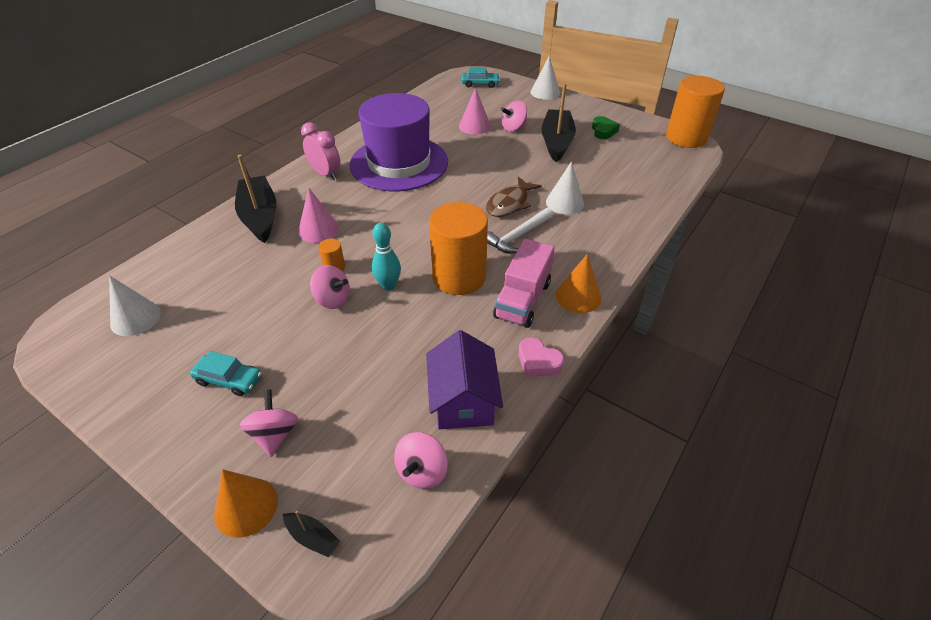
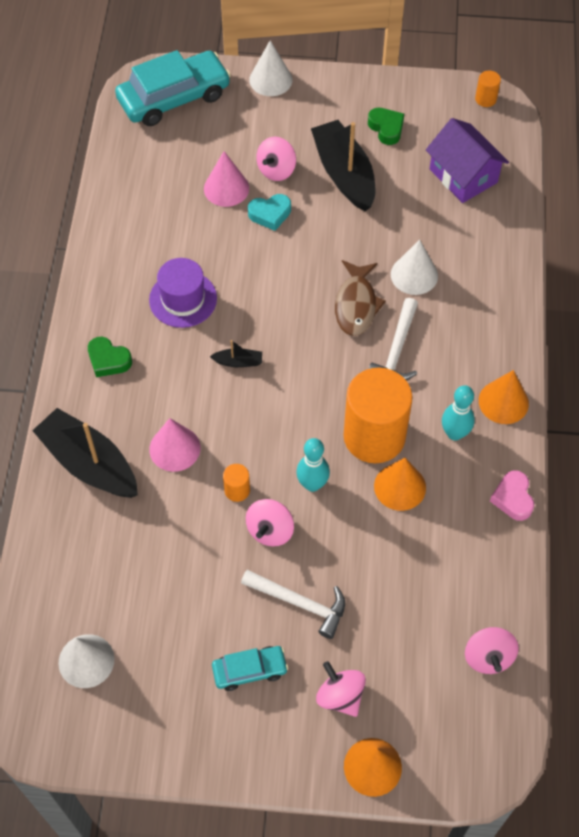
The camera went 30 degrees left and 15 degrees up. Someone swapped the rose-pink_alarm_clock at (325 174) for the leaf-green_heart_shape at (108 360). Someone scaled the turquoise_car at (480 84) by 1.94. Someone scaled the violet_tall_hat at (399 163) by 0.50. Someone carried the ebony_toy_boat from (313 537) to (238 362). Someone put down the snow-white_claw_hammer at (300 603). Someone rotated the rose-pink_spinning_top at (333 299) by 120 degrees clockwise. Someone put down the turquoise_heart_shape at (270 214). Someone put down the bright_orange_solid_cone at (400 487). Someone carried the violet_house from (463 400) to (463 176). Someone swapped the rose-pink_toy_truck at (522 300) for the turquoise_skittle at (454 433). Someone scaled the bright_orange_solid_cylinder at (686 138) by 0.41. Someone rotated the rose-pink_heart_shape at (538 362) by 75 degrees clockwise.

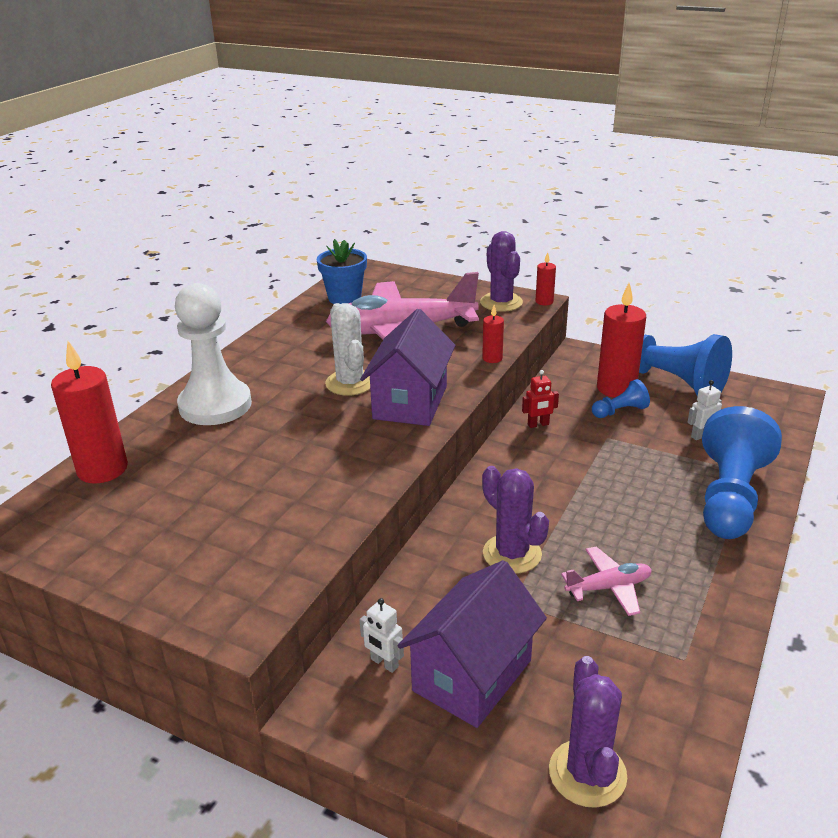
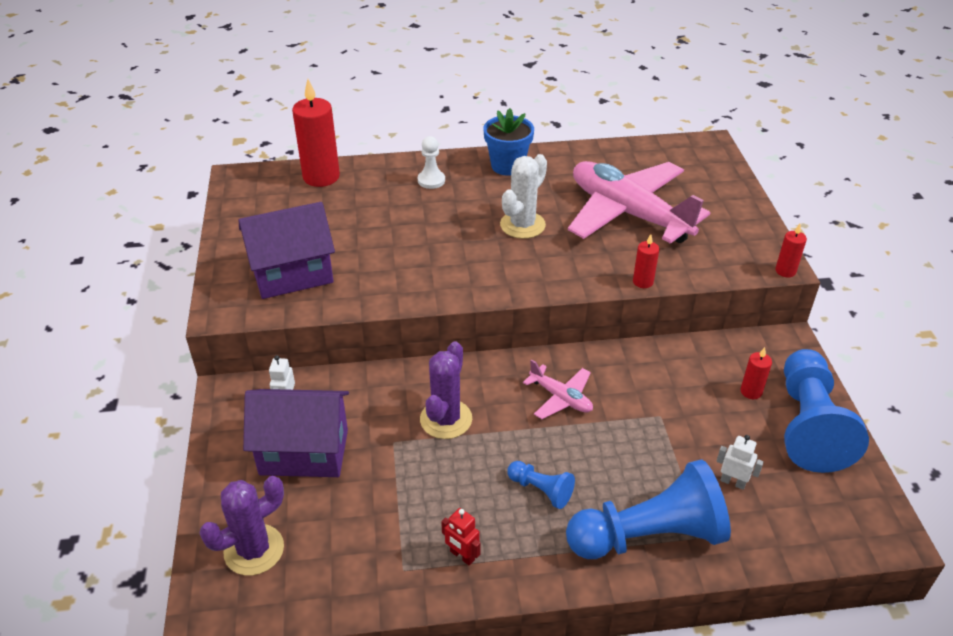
The camera went 55 degrees right and 10 degrees up. Someone carried the violet_house from (410 402) to (292 274). Someone scaled the snow-white_pawn at (215 405) by 0.46. Someone carried the scarlet_toy_robot from (538 424) to (462 556). Someone carried the cobalt_plant_pot from (344 298) to (507 166). Someone carried the cobalt_pawn from (620 411) to (541 490). Someone carried the rose-pink_toy_plane from (608 587) to (560 398). Someone scaled the scarlet_pillar_candle at (616 388) by 0.49. Someone took away the violet_cactus at (501 302).

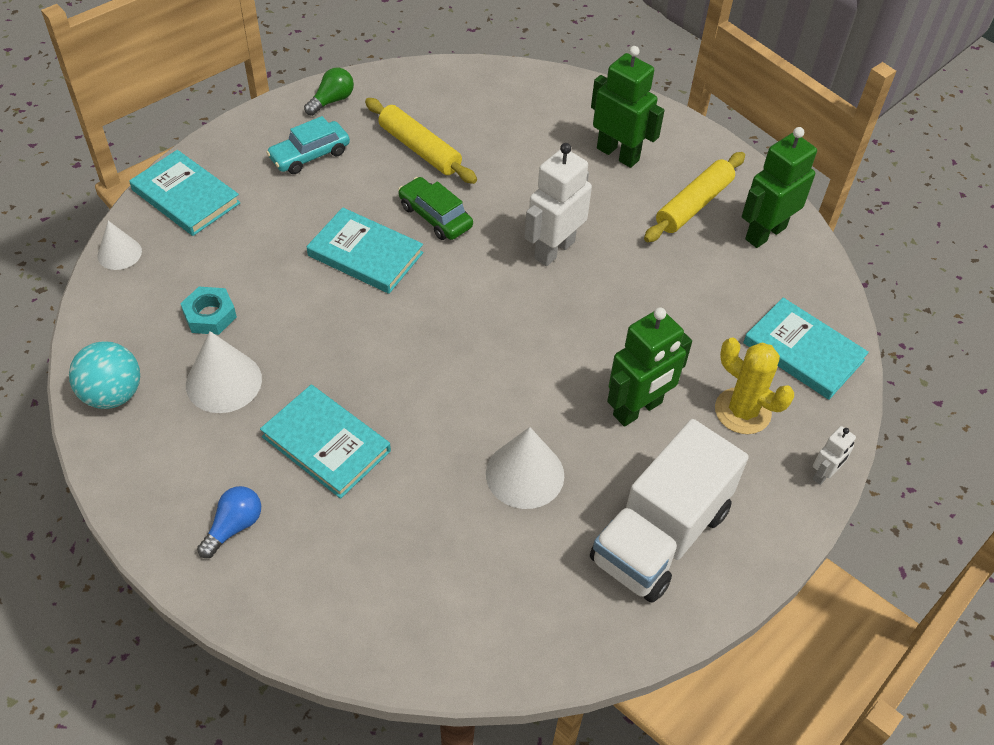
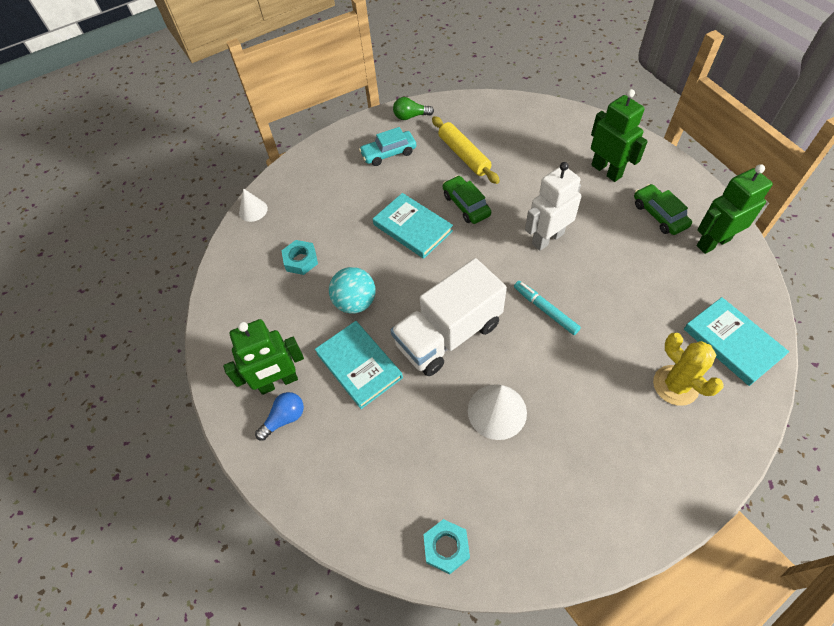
The camera went 20 degrees right and 5 degrees up. Someone carried the leaf-green_toy_robot from (638 409) to (278 382). Someone carried the turquoise_ball from (113 394) to (355 302). Someone carried the snow-white_toy_truck from (660 535) to (448 334). Someone rotated the leaf-green_lightbulb at (332 100) by 150 degrees counterclockwise. Someone put down the turquoise_hex_nut at (446 547). Someone put down the turquoise_marker_pen at (545 310). Someone swapped the golden_rolling_pin at (694 205) for the leaf-green_car at (659 215). Someone took away the turquoise_book at (186 196). Someone took away the snow-white_solid_cone at (223 382). Someone took away the snow-white_toy_robot at (824 474).

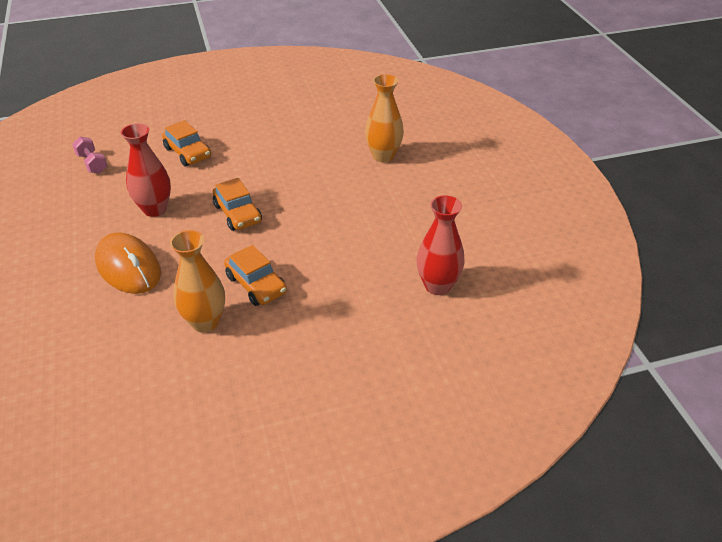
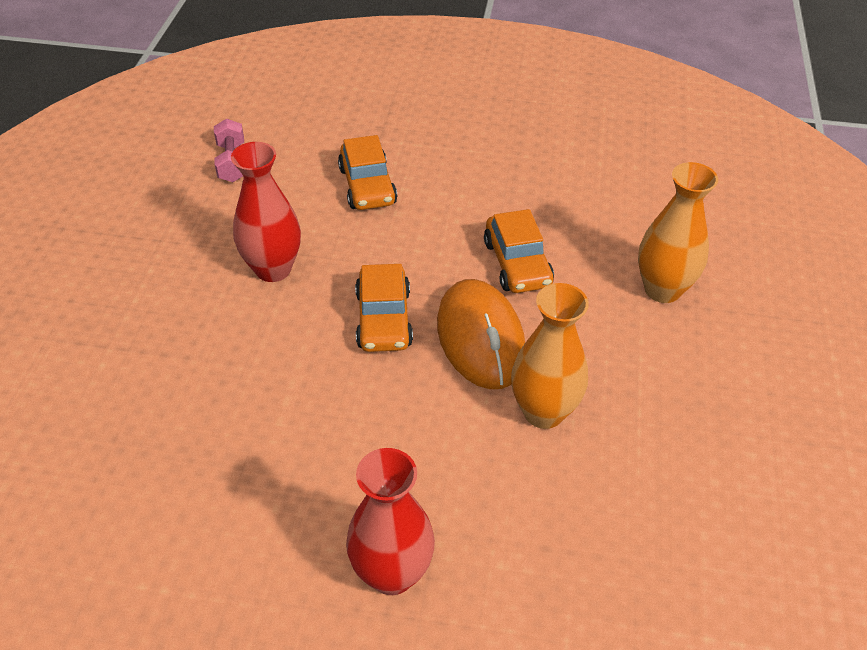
The camera went 25 degrees right and 5 degrees up. Someone carried the scarlet_vase from (437 286) to (392 573). Someone carried the bright_orange_mouse from (128 267) to (480 338). Someone carried the bright_orange_car from (256 284) to (517 263). Someone carried the bright_orange_vase from (205 322) to (543 412).

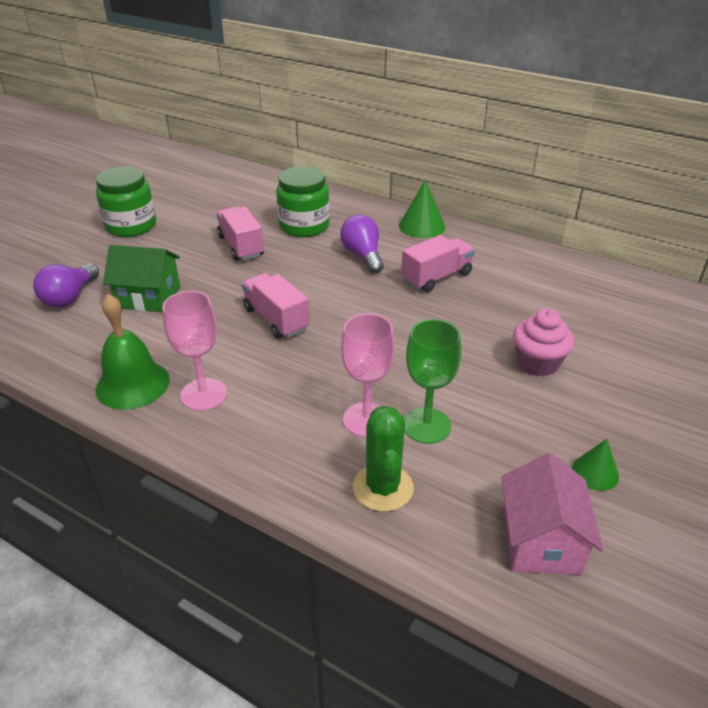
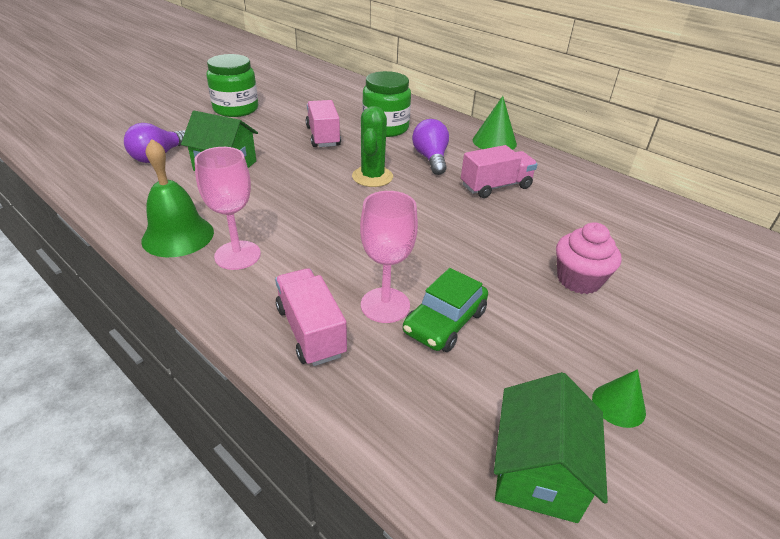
The camera went 10 degrees right and 0 degrees up. Someone carried the rose-pink_toy_truck from (276 319) to (311 331). Someone carried the leaf-green_cactus from (383 488) to (372 177). Someone swapped the leaf-green_chalice at (426 425) for the leaf-green_car at (444 322). Someone repainted the rose-pink_house at (541 541), which became the leaf-green_house at (538 471).

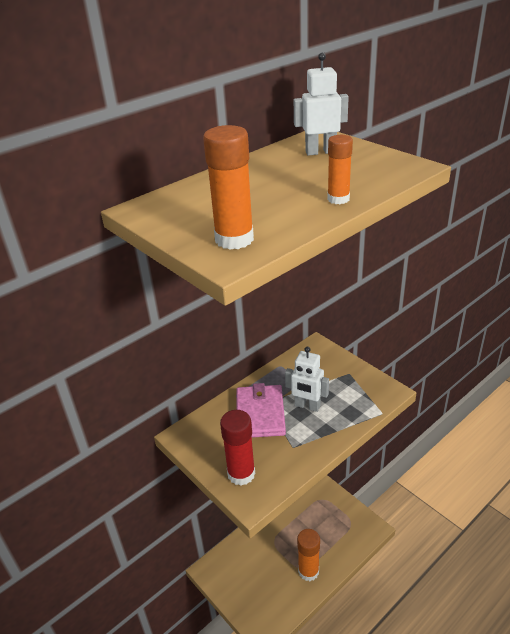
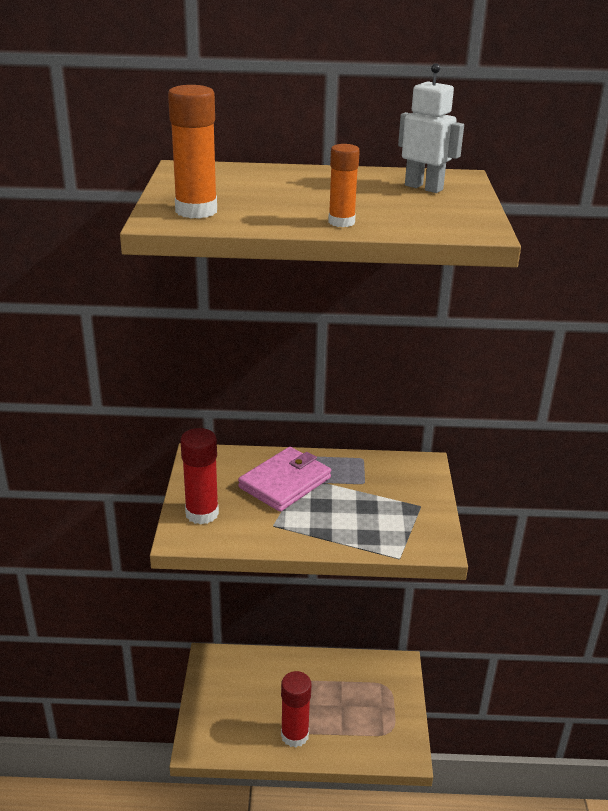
The camera went 40 degrees right and 5 degrees down. Someone repainted the bright_orange_glue at (308 571), which became the scarlet_glue at (294 735). Someone took away the snow-white_toy_robot at (307 406).

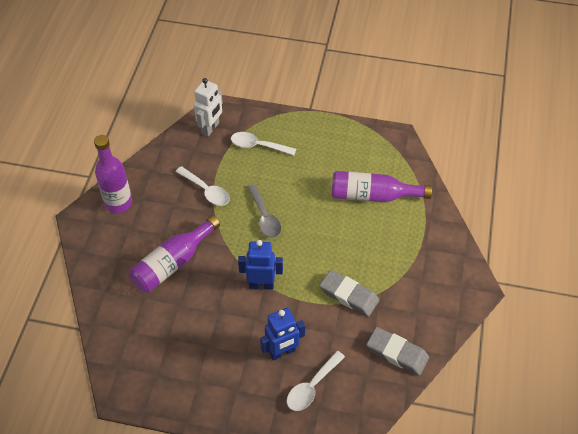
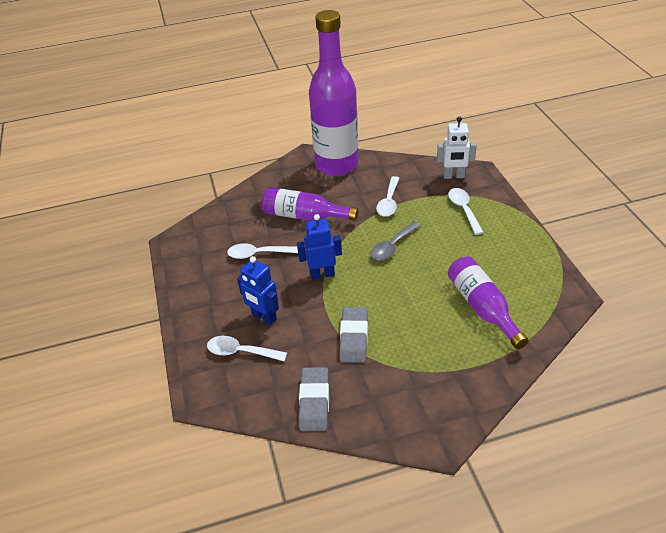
The camera went 65 degrees right and 10 degrees down. Someone put down the snow-white_spoon at (258 254). Someone rotated the cobalt_toy_robot at (261 284) by 75 degrees counterclockwise. Someone scaled the violet_flask at (118 203) by 1.78.

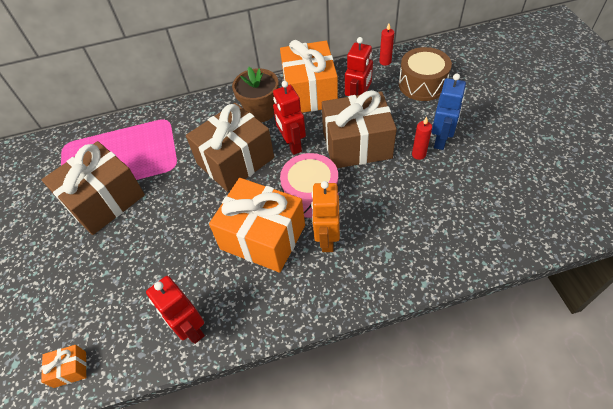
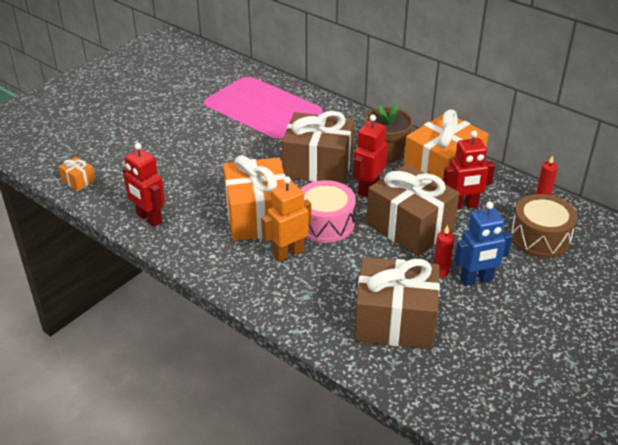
The camera went 50 degrees right and 15 degrees down. Someone rotated the scarlet_toy_robot at (190 328) by 60 degrees counterclockwise. Someone carried the brown_wrapped_gift from (104 200) to (395 321).

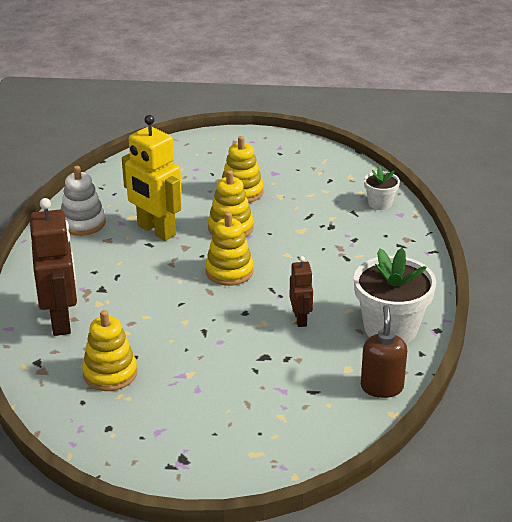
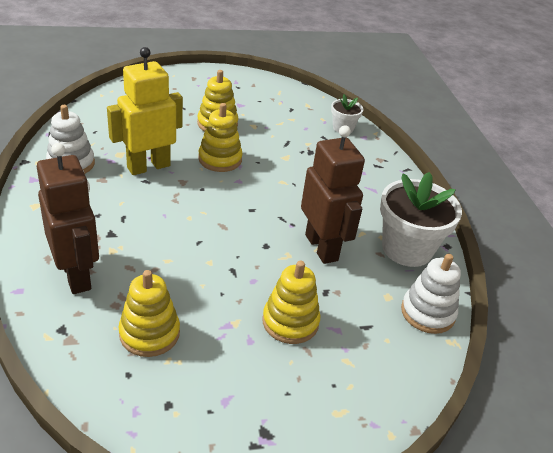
The camera went 20 degrees left and 5 degrees up. Someone rotated the golden_toy_robot at (156 230) by 120 degrees clockwise. Someone carried the golden_stacking_toy from (229 271) to (290 322). Someone scaled the brown_toy_robot at (300 319) by 1.88. Someone swapped the brown_soap_dispenser at (382 387) for the snow-white_stacking_toy at (427 313).

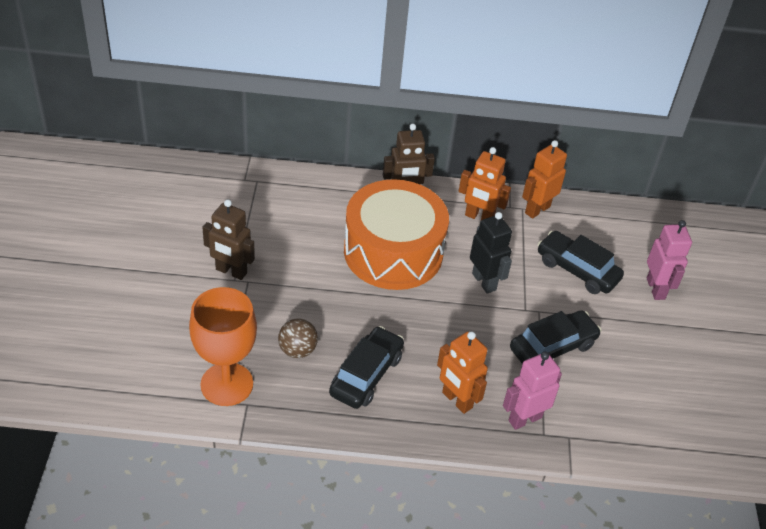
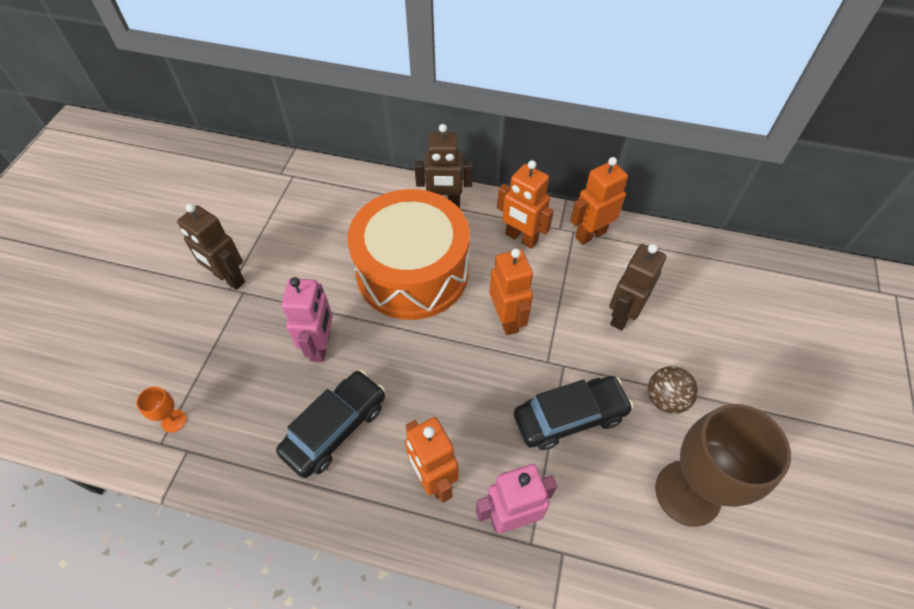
The camera went 15 degrees right and 10 degrees up. Someone scaled the bright_orange_chalice at (227 384) by 0.40. Someone carried the rose-pink_toy_robot from (656 289) to (321 346). Someone repainted the ebony_toy_robot at (484 282), which became the bright_orange_toy_robot at (507 319). Someone swapped the ebony_car at (577 270) for the brown_toy_robot at (622 315). Someone carried the brown_ball from (297 350) to (665 399). Someone put down the brown_chalice at (687 493).

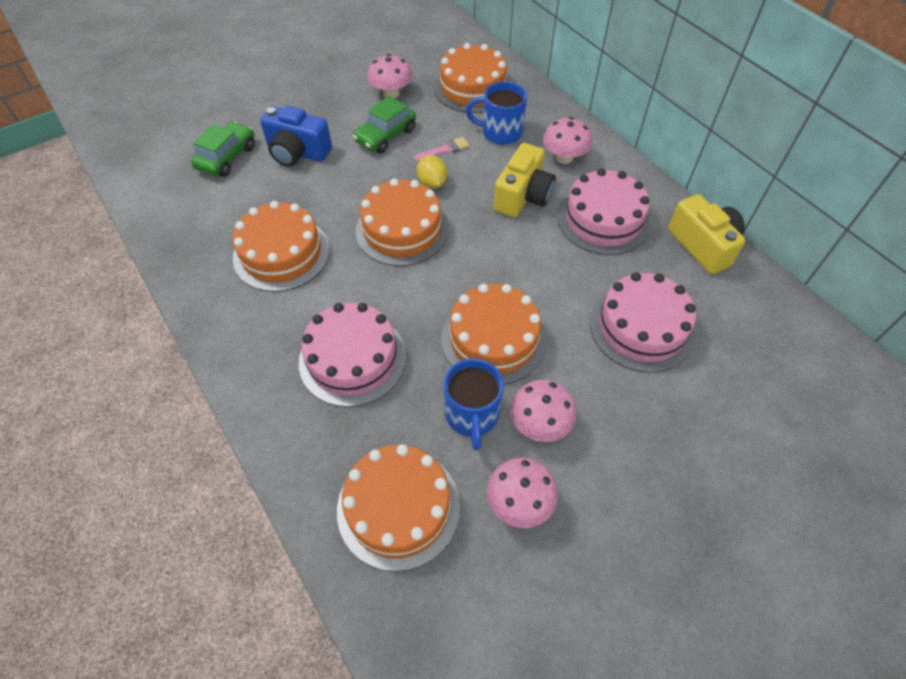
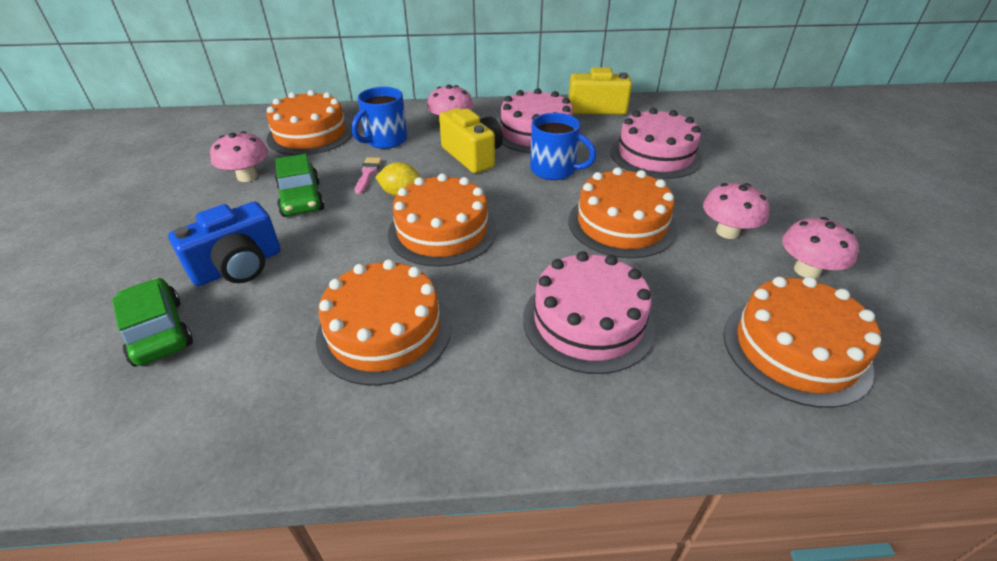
The camera went 60 degrees left and 15 degrees down. Someone carried the cobalt_tea_mug from (472 415) to (554 170).

